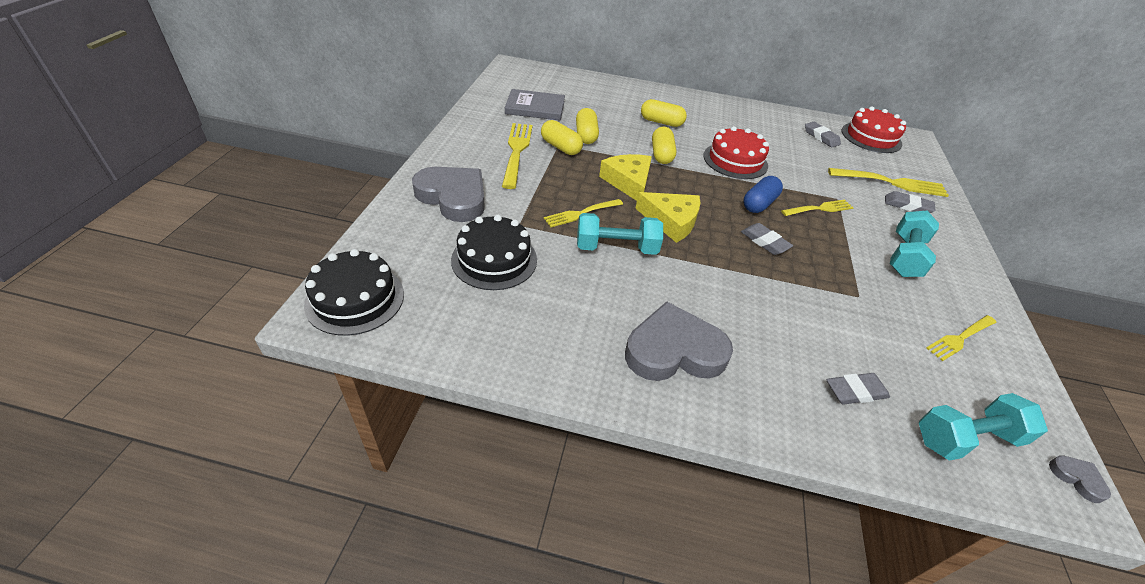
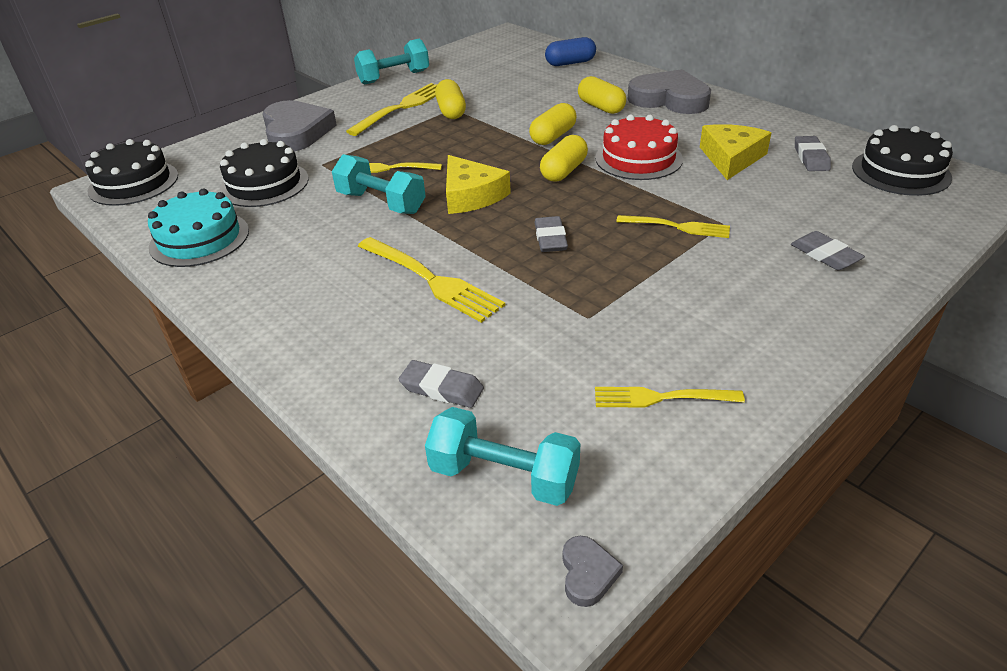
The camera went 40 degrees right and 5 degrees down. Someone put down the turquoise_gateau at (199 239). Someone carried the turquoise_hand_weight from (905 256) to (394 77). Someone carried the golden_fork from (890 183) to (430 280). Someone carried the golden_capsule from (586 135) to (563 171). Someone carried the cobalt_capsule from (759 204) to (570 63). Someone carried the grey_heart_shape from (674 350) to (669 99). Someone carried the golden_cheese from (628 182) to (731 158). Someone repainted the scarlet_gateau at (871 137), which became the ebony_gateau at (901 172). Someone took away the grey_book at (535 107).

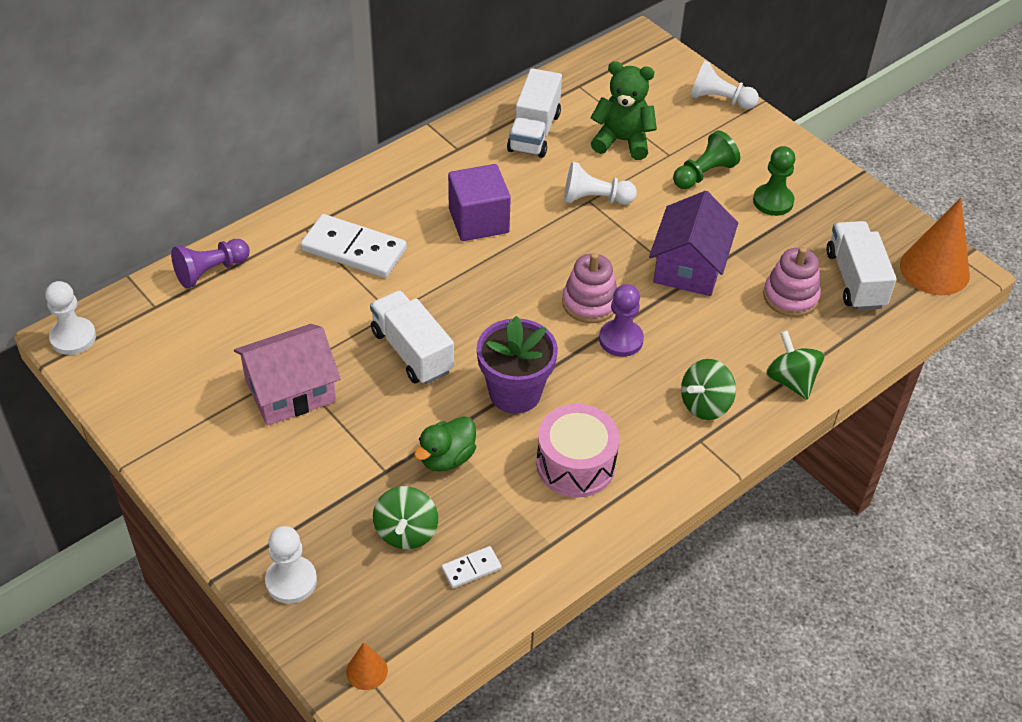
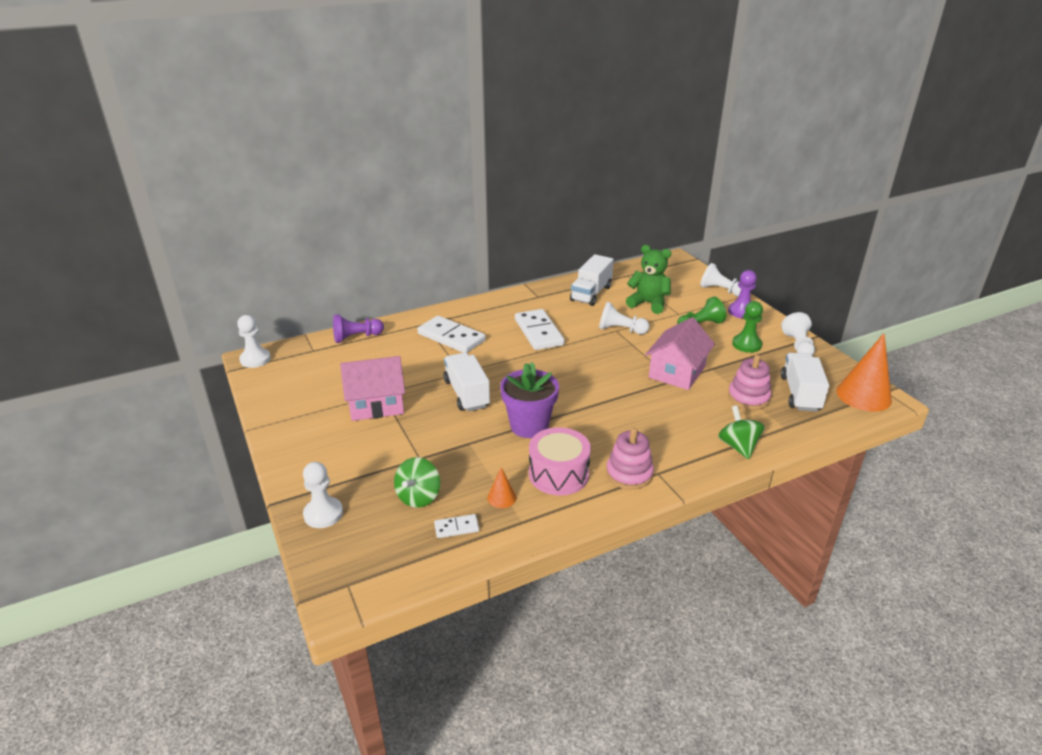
The camera went 15 degrees right and 15 degrees down. Someone carried the bright_orange_solid_cone from (367 671) to (501 498). Someone swapped the violet_cube at (478 221) for the snow-white_domino_tile at (538 332). Someone carried the rose-pink_stacking_toy from (590 303) to (629 474). Someone repainted the violet_house at (689 266), which became the rose-pink_house at (677 372). Someone carried the violet_pawn from (621 339) to (741 311). Someone put down the snow-white_pawn at (798 346). Someone took away the leaf-green_toy_duck at (447 458). Someone took away the leaf-green_spinning_top at (705 404).

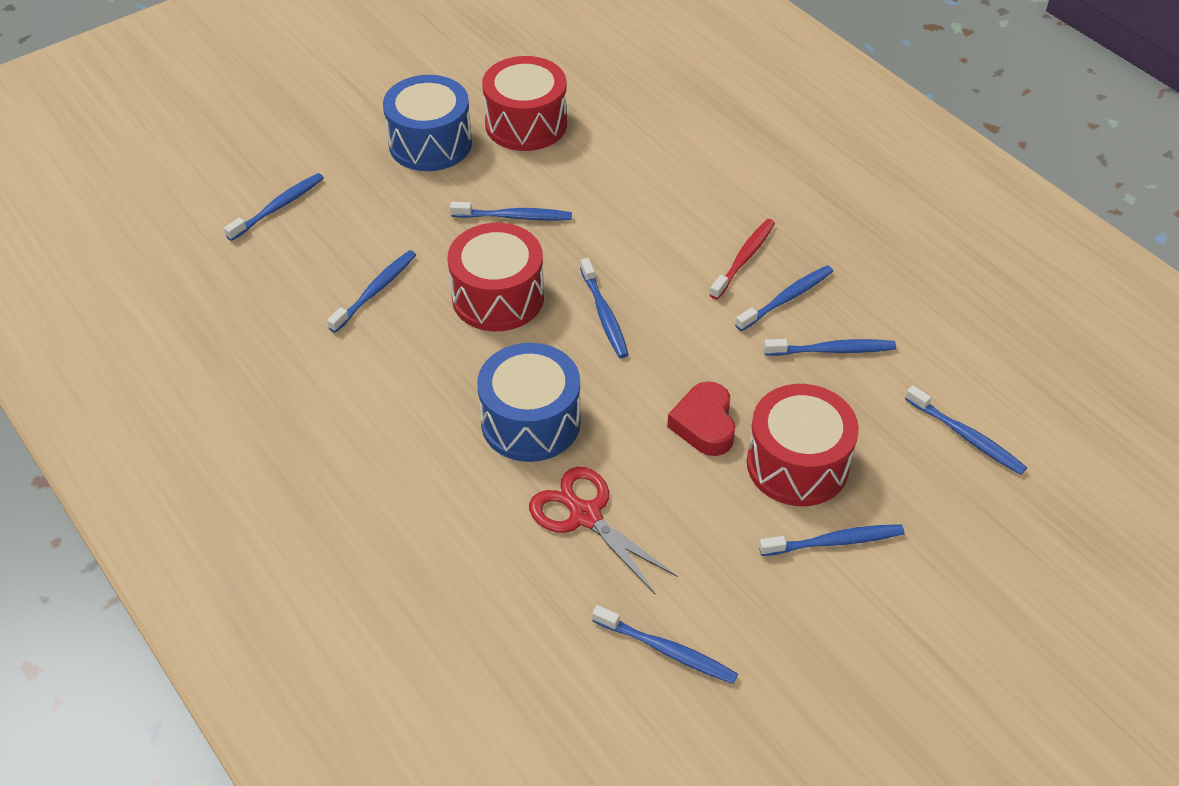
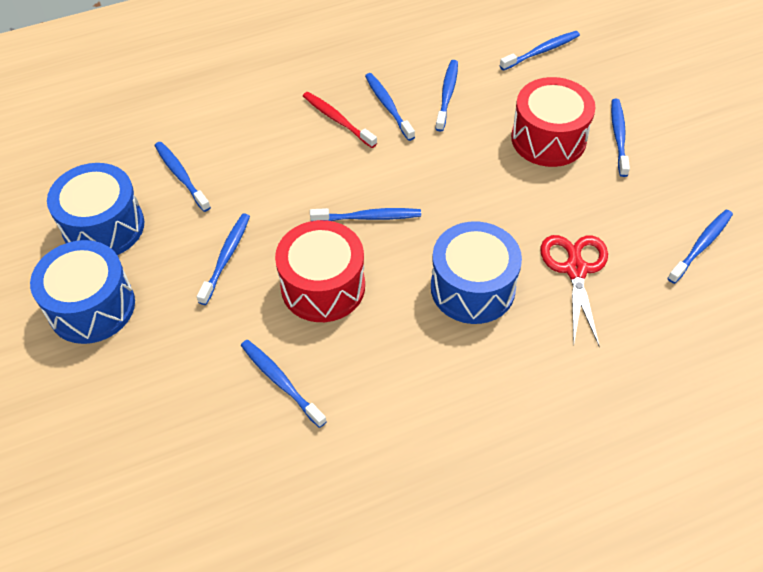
The camera went 75 degrees left and 5 degrees up. Someone repainted the scarlet_drum at (526 124), which became the cobalt_drum at (104 227). Someone carried the cobalt_toothbrush from (278 207) to (181 176). Someone rotated the scarlet_pair_of_scissors at (585 516) by 120 degrees clockwise. Someone took away the scarlet_heart_shape at (704 424).

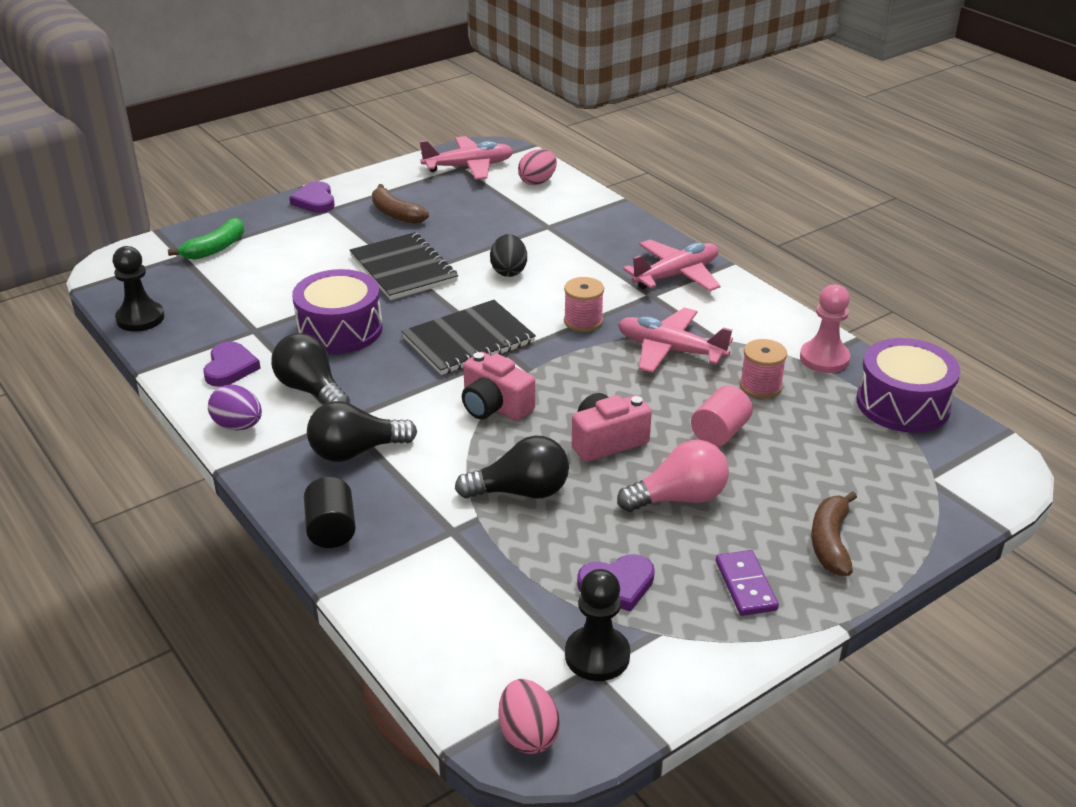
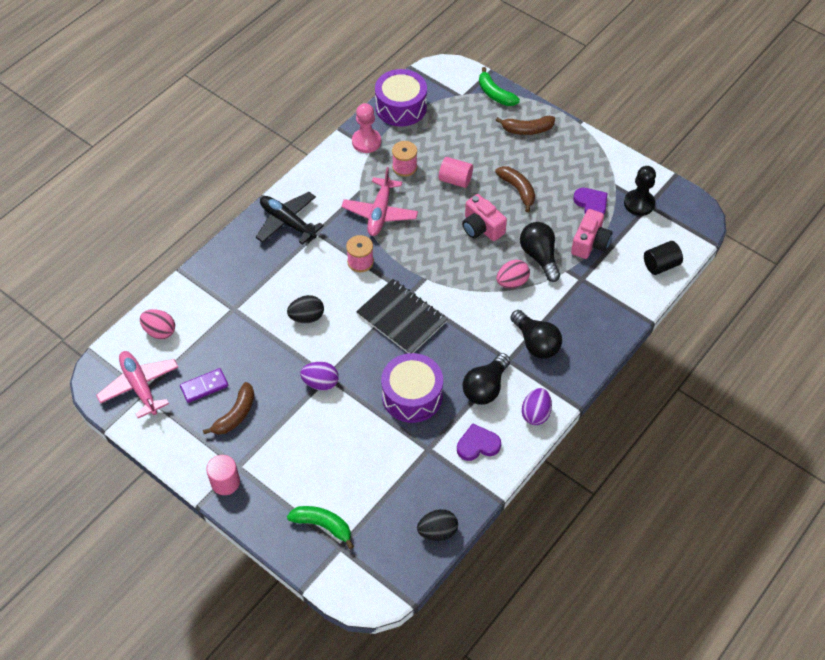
The camera went 105 degrees left and 20 degrees up. Someone carried the violet_domino_tile from (746 585) to (204 386). Someone swapped the violet_heart_shape at (315 201) for the rose-pink_solid_cylinder at (225 482). Someone repainted the rose-pink_toy_plane at (676 275), which became the ebony_toy_plane at (287 222). Someone swapped the ebony_notebook at (403 269) for the violet_egg_shape at (320 383). Someone swapped the ebony_pawn at (140 318) for the ebony_egg_shape at (437 532). Someone put down the leaf-green_banana at (495 94). Someone swapped the rose-pink_lightbulb at (679 498) for the brown_banana at (517 190). Someone carried the rose-pink_egg_shape from (528 735) to (512 282). Someone carried the rose-pink_photo_camera from (494 406) to (590 243). Someone carried the ebony_solid_cylinder from (331 529) to (661 265).

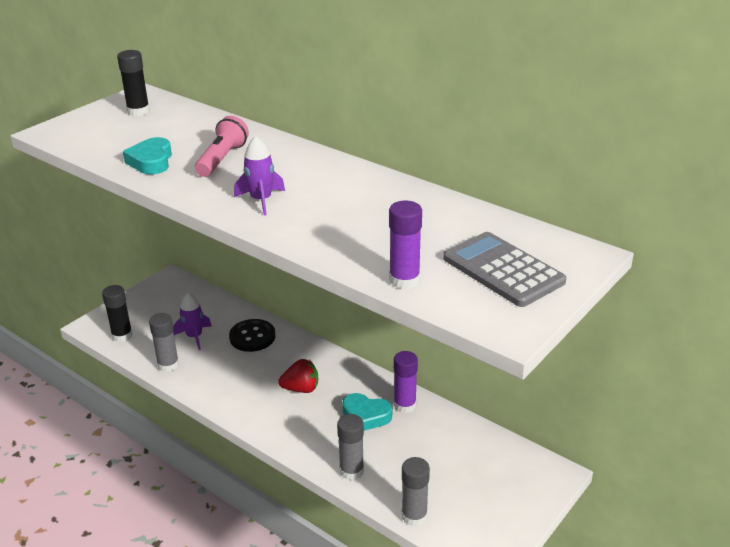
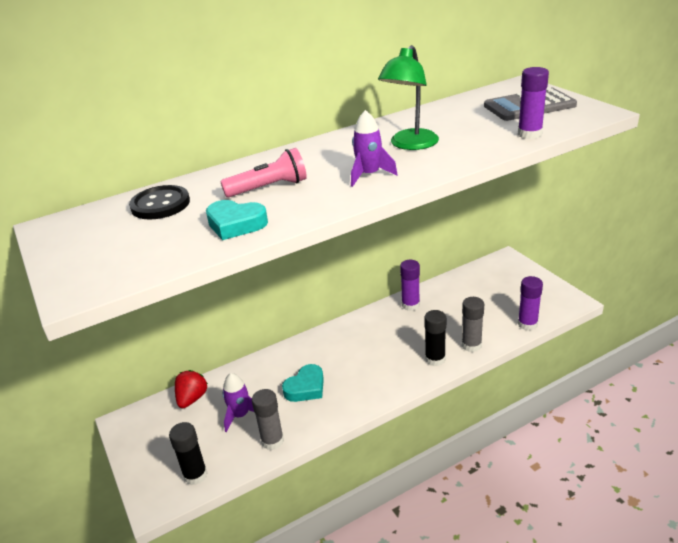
The camera went 65 degrees left and 0 degrees up. Someone carried the ebony_shirt_button from (252 337) to (160 204). Someone carried the scarlet_toy_strawberry from (301 389) to (192 398). Someone rotated the rose-pink_pocket_torch at (222 159) by 120 degrees clockwise. Someone carried the turquoise_heart_shape from (366 416) to (306 387). Someone put down the leaf-green_lamp at (410 145). Someone carried the ebony_glue from (138 111) to (435 359). Someone repainted the grey_glue at (414 516), which became the violet_glue at (527 324).

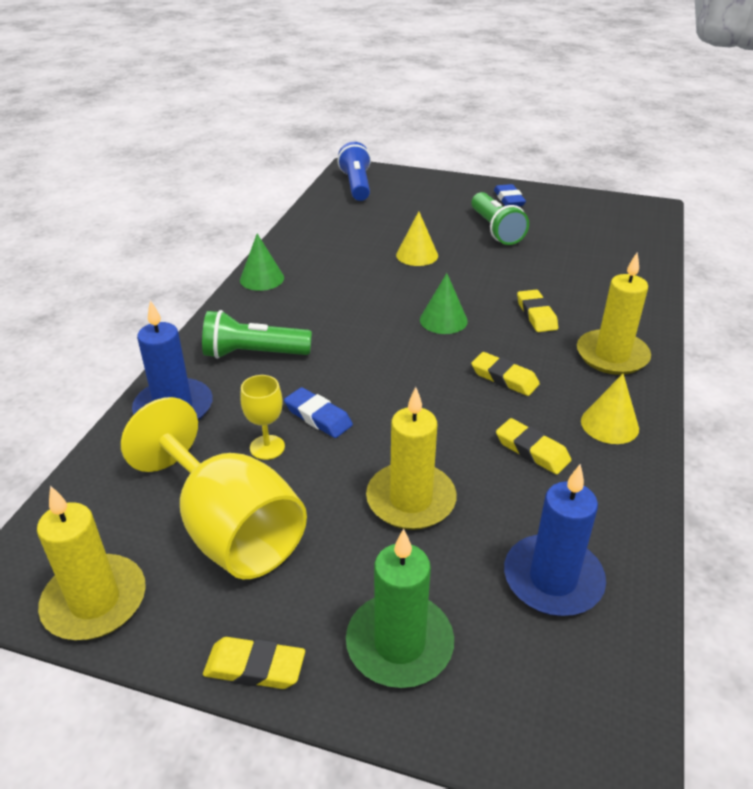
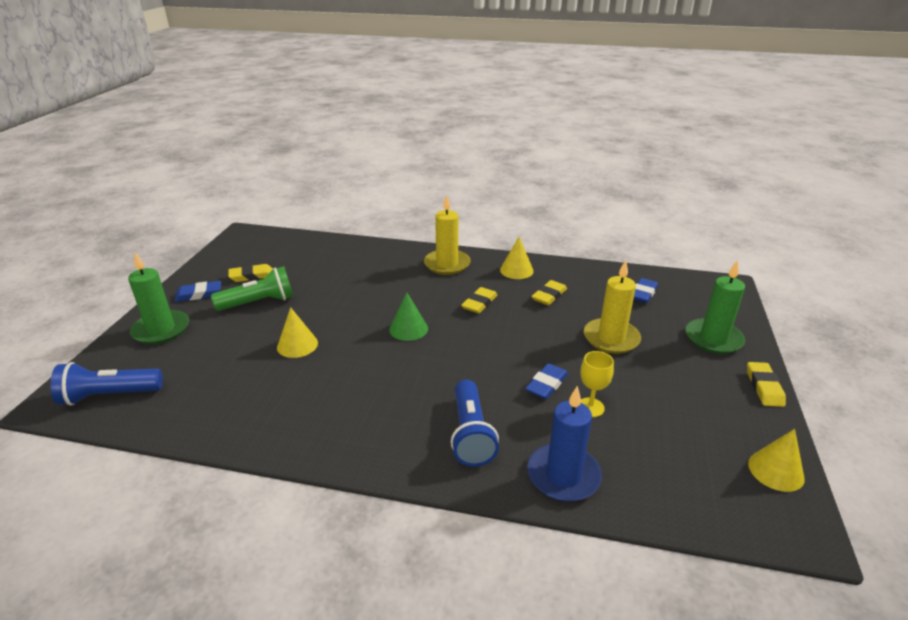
The camera went 95 degrees left and 5 degrees down. Someone put down the leaf-green_pillar_candle at (161 330). Someone carried the golden_gum_eraser from (536 315) to (252 276). Someone repainted the leaf-green_pocket_torch at (254 354), which became the cobalt_pocket_torch at (470 434). Someone swapped the cobalt_pillar_candle at (553 579) for the cobalt_gum_eraser at (643 294). Someone swapped the golden_pillar_candle at (95 601) for the golden_solid_cone at (776 470). Someone took away the golden_chalice at (229 528). Someone took away the leaf-green_solid_cone at (262 279).

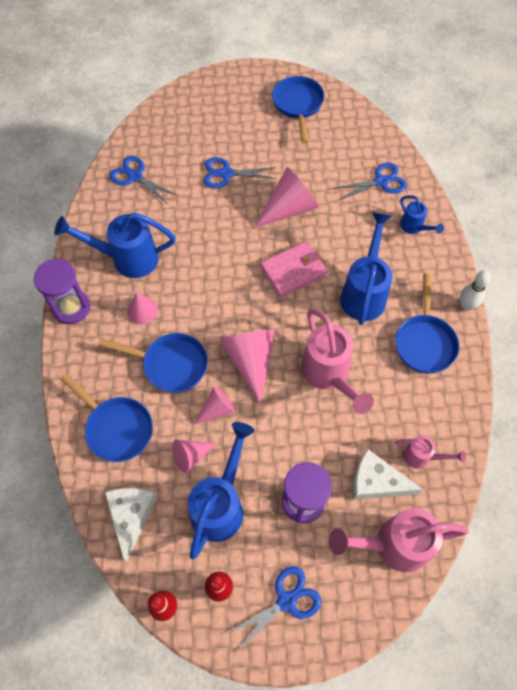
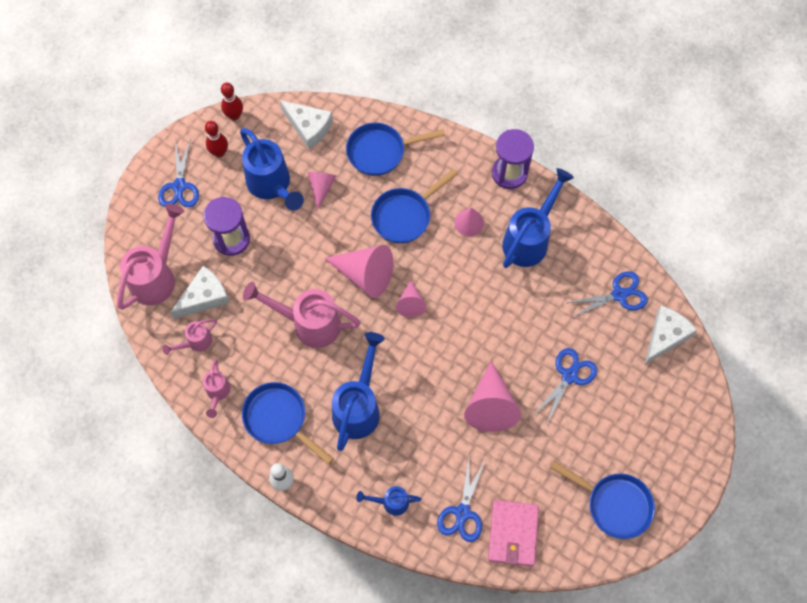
The camera went 125 degrees right and 5 degrees up. Someone put down the rose-pink_sprinkling_can at (217 393). Someone rotated the cobalt_sprinkling_can at (364 292) by 120 degrees counterclockwise. Someone carried the rose-pink_solid_cone from (217 409) to (411 303). Someone carried the rose-pink_wallet from (293 271) to (513 534). Someone put down the snow-white_cheese at (665 336).

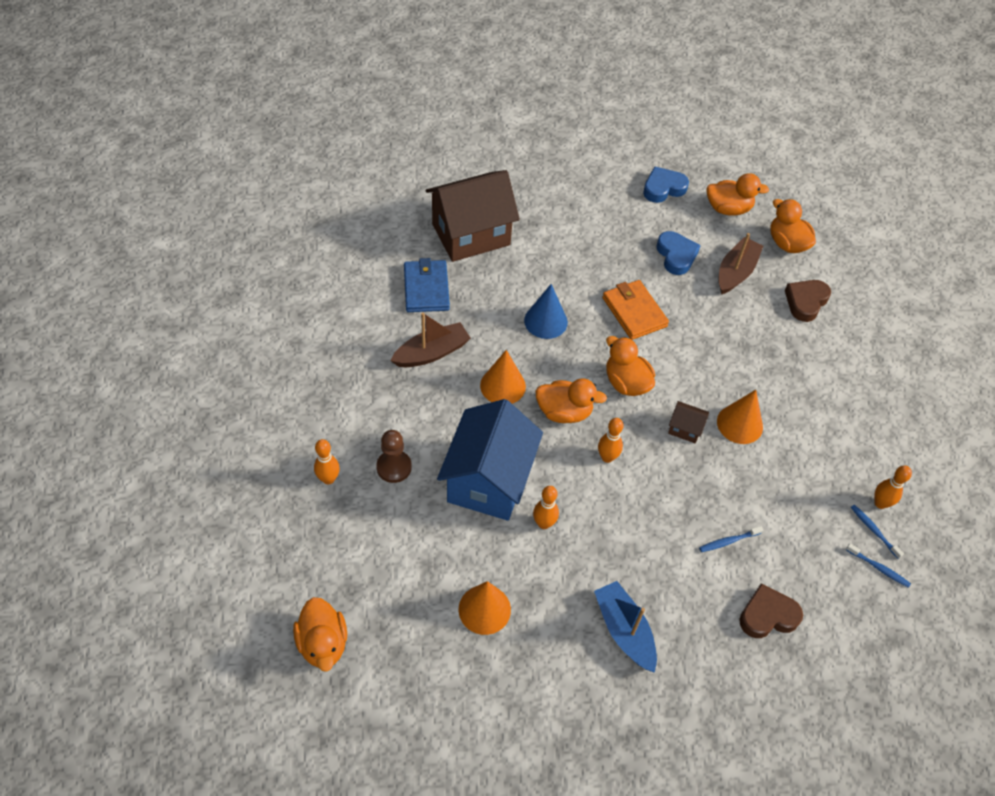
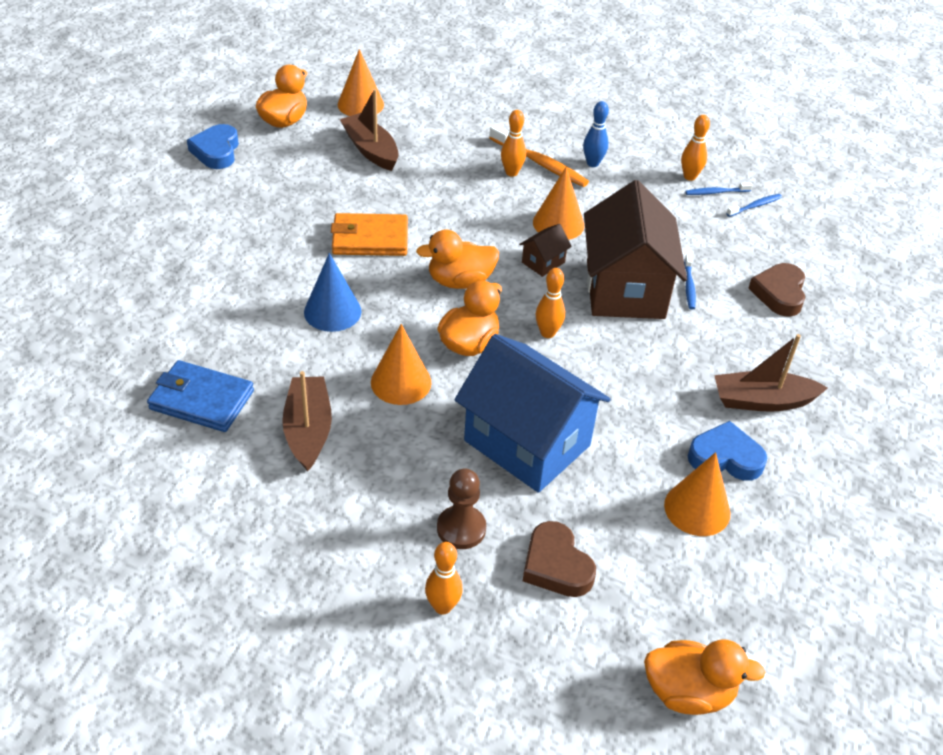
The camera went 65 degrees left and 10 degrees down. Someone swapped the bright_orange_toy_duck at (787 244) for the bright_orange_solid_cone at (360 104). Someone put down the bright_orange_toothbrush at (540 163). Someone carried the bright_orange_skittle from (544 523) to (511 172). Someone carried the brown_heart_shape from (805 302) to (556 565). Someone put down the cobalt_skittle at (592 163). Someone carried the brown_house from (471 234) to (625 289). Someone carried the cobalt_heart_shape from (676 255) to (725 457). Someone repainted the cobalt_toy_boat at (624 630), which became the brown_toy_boat at (762 401).

